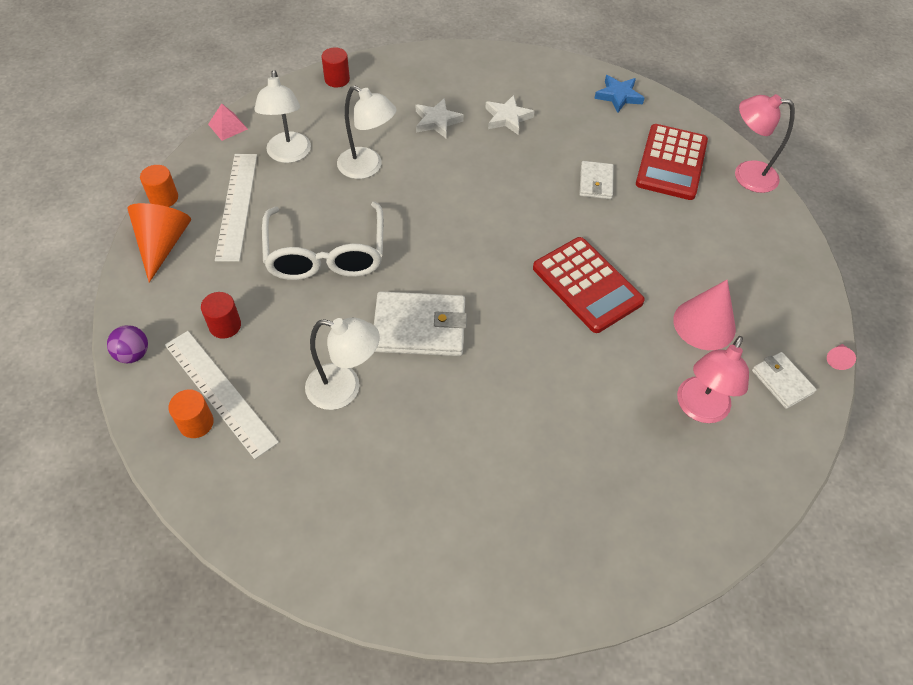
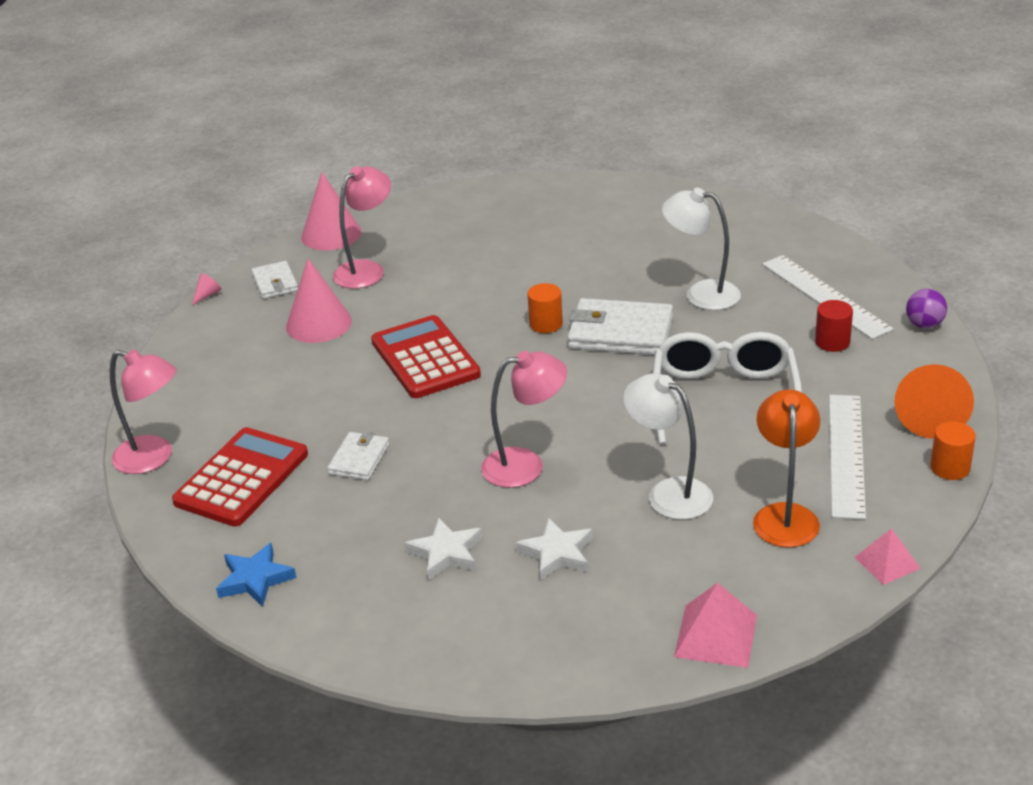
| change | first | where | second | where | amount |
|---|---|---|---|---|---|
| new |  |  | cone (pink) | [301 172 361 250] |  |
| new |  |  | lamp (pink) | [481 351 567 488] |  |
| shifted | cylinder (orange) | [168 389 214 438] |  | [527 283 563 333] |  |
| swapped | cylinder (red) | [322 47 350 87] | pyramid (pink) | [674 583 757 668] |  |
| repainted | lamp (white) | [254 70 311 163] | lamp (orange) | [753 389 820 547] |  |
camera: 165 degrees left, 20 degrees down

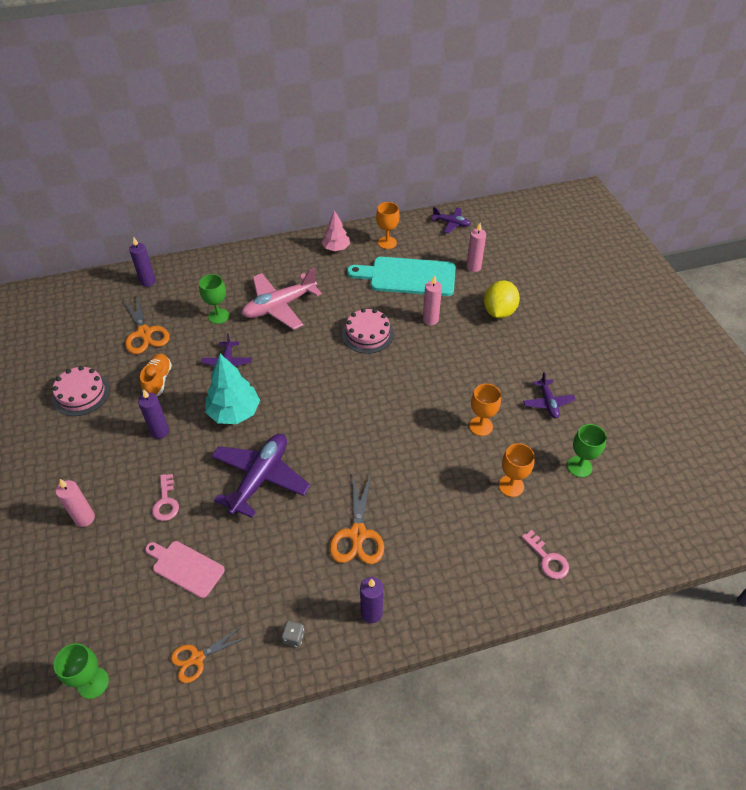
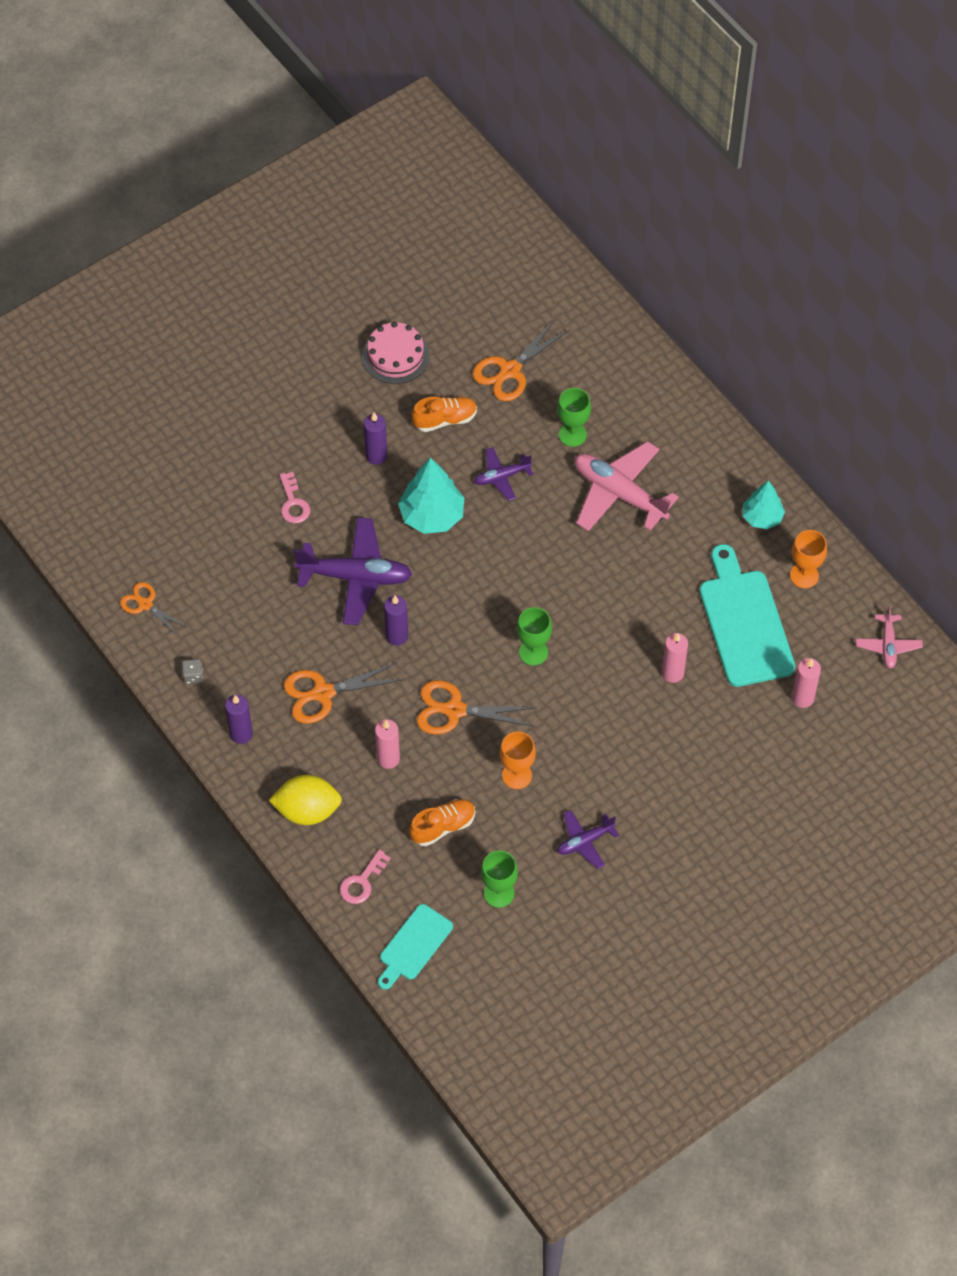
| change | first | where | second | where | amount |
|---|---|---|---|---|---|
| shifted | lemon (yellow) | [484 280 520 318] |  | [269 775 342 825] |  |
| rotated | key (pink) | [152 474 179 521] |  | [280 472 310 523] | 75 degrees counterclockwise |
| shifted | candle (pink) | [56 479 95 527] |  | [375 720 400 769] |  |
| new |  |  | cutting board (turquoise) | [378 904 453 990] |  |
| shifted | candle (purple) | [129 237 156 287] |  | [384 596 408 646] |  |
| swapped | goblet (orange) | [499 443 535 497] | shoe (orange) | [409 799 475 846] |  |
| new |  |  | scissors (orange) | [417 680 537 735] |  |
| shifted | goblet (green) | [54 643 109 699] |  | [517 607 552 666] |  |
| repainted | tree (pink) | [322 210 350 251] | tree (turquoise) | [743 480 785 529] |  |
| repainted | plane (purple) | [432 207 471 234] | plane (pink) | [856 606 923 669] |  |
| gone | cutting board (pink) | [145 541 225 598] |  |  |  |
| gone | cake (pink) | [342 308 394 354] |  |  |  |
camera: 70 degrees right, 10 degrees up

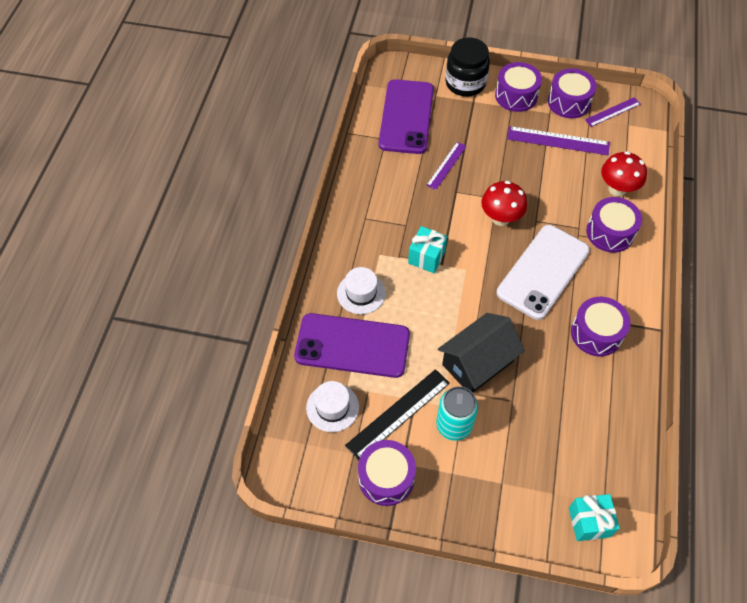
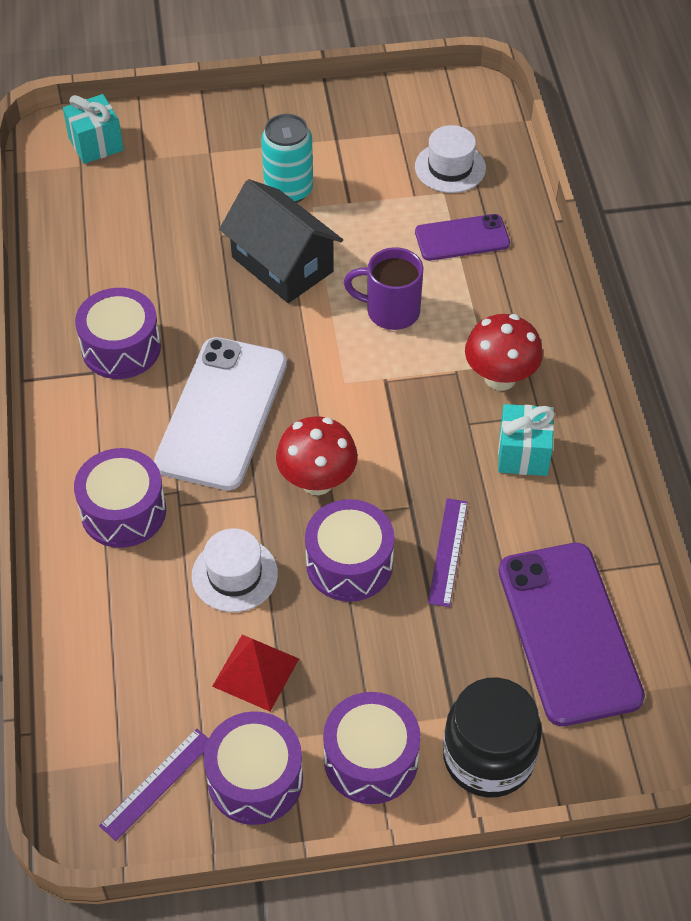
| change | first | where | second | where | amount |
|---|---|---|---|---|---|
| shifted | hat (white) | [337 267 386 314] |  | [192 528 278 612] |  |
| swapped | ruler (purple) | [507 126 610 155] | pyramid (red) | [212 635 299 711] |  |
| rotated | house (black) | [438 313 525 393] |  | [219 179 343 303] | 75 degrees counterclockwise |
| shifted | drum (purple) | [358 440 416 506] |  | [305 499 394 602] |  |
| new |  |  | mug (purple) | [344 247 423 330] |  |
| scaled | phone (purple) | [294 313 410 378] |  | [415 214 510 261] | x0.56 |
| shifted | mushroom (red) | [601 151 647 196] |  | [465 314 543 391] |  |
| shifted | gift (turquoise) | [408 226 448 273] |  | [498 404 555 476] |  |
| gone | ruler (black) | [345 369 450 460] |  |  |  |
camera: 160 degrees right, 5 degrees down

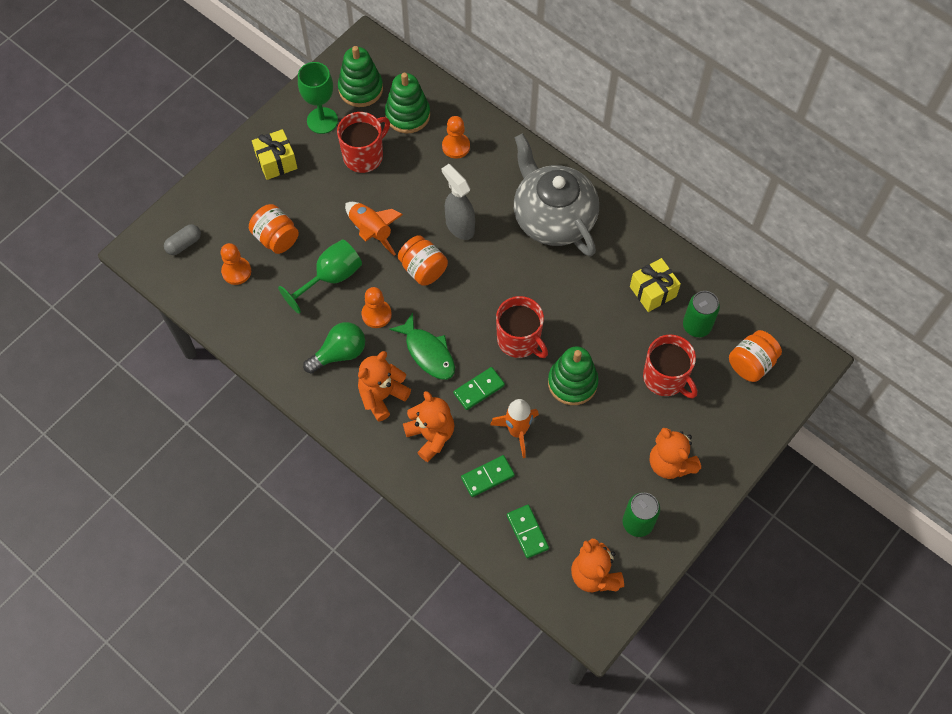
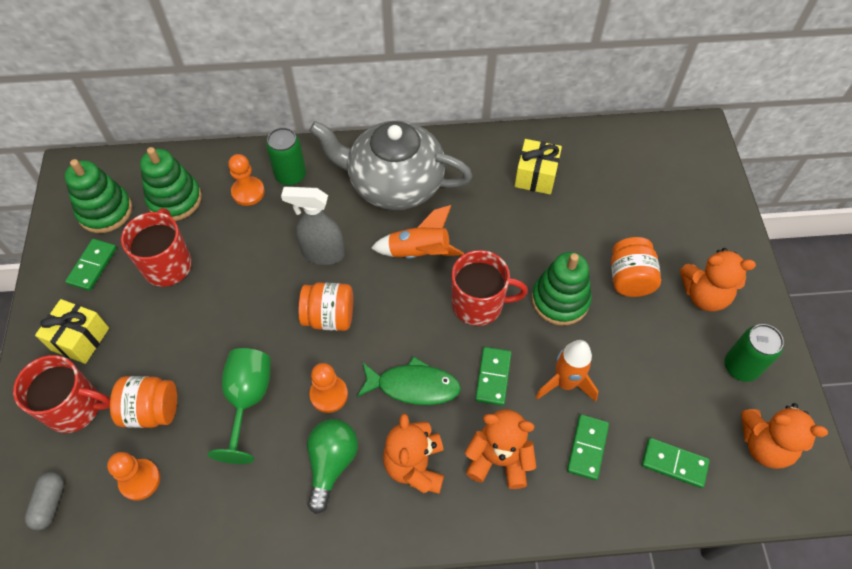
| change | first | where | second | where | amount |
|---|---|---|---|---|---|
| shifted | mug (red) | [643 334 697 398] |  | [13 355 110 433] |  |
| swapped | goblet (green) | [298 62 338 134] | domino (green) | [65 239 117 291] |  |
| shifted | can (green) | [683 291 720 337] |  | [266 127 306 186] |  |
| shifted | rocket (orange) | [345 202 403 256] |  | [371 205 464 259] |  |
| shifted | jar (orange) | [729 330 782 382] |  | [611 237 661 297] |  |
camera: 45 degrees left, 5 degrees down

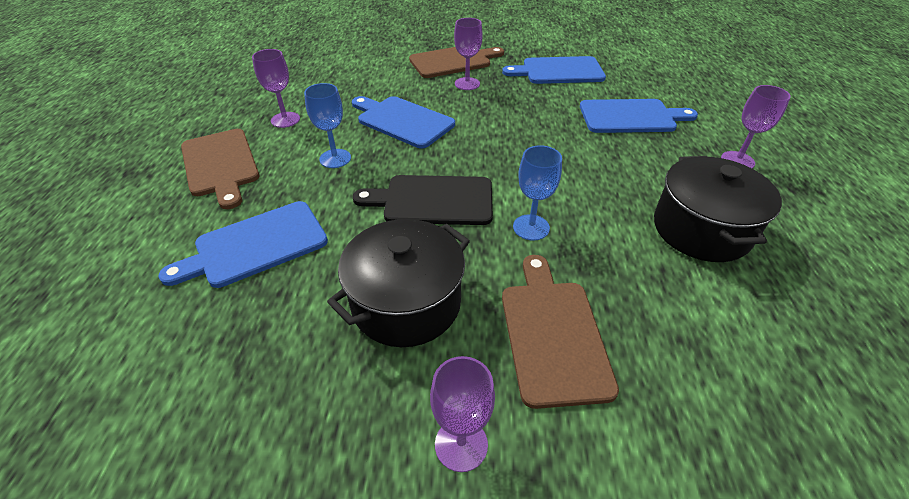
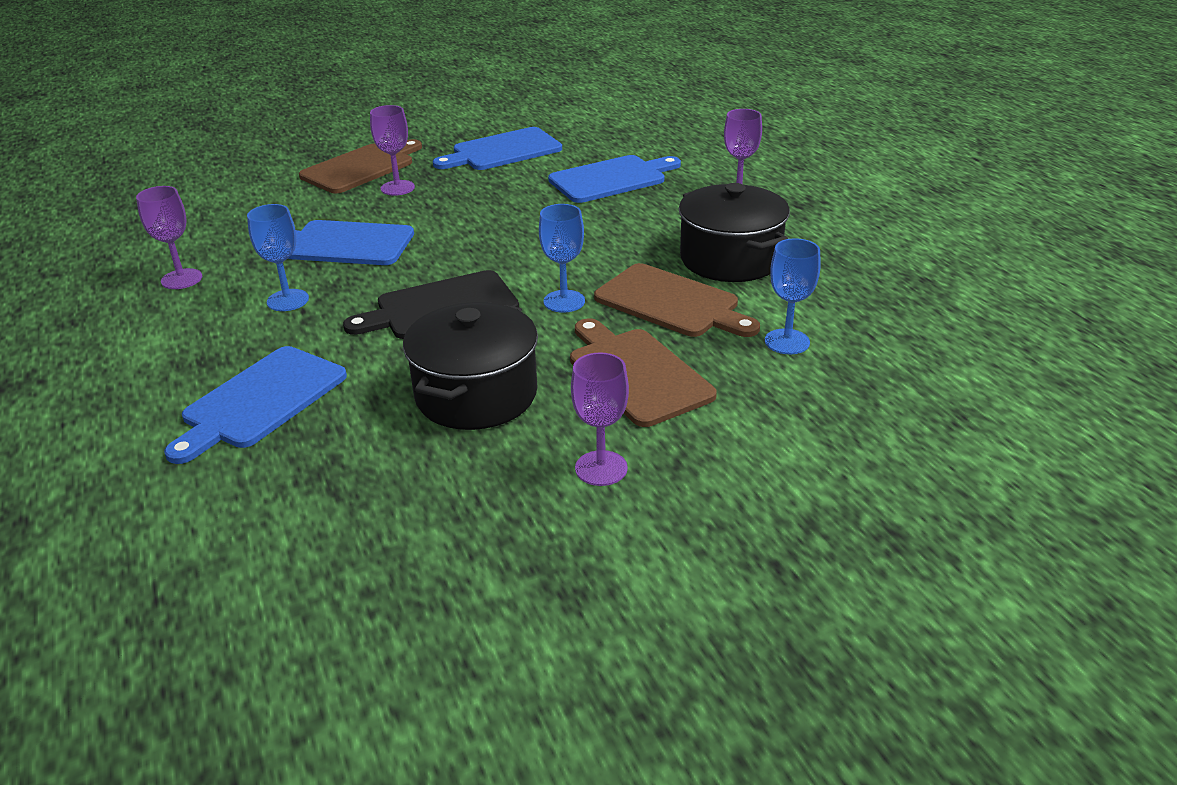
| change | first | where | second | where | amount |
|---|---|---|---|---|---|
| shifted | cutting board (brown) | [181 129 260 209] |  | [594 263 760 337] |  |
| new |  |  | goblet (blue) | [765 238 821 354] |  |
camera: 25 degrees left, 10 degrees down

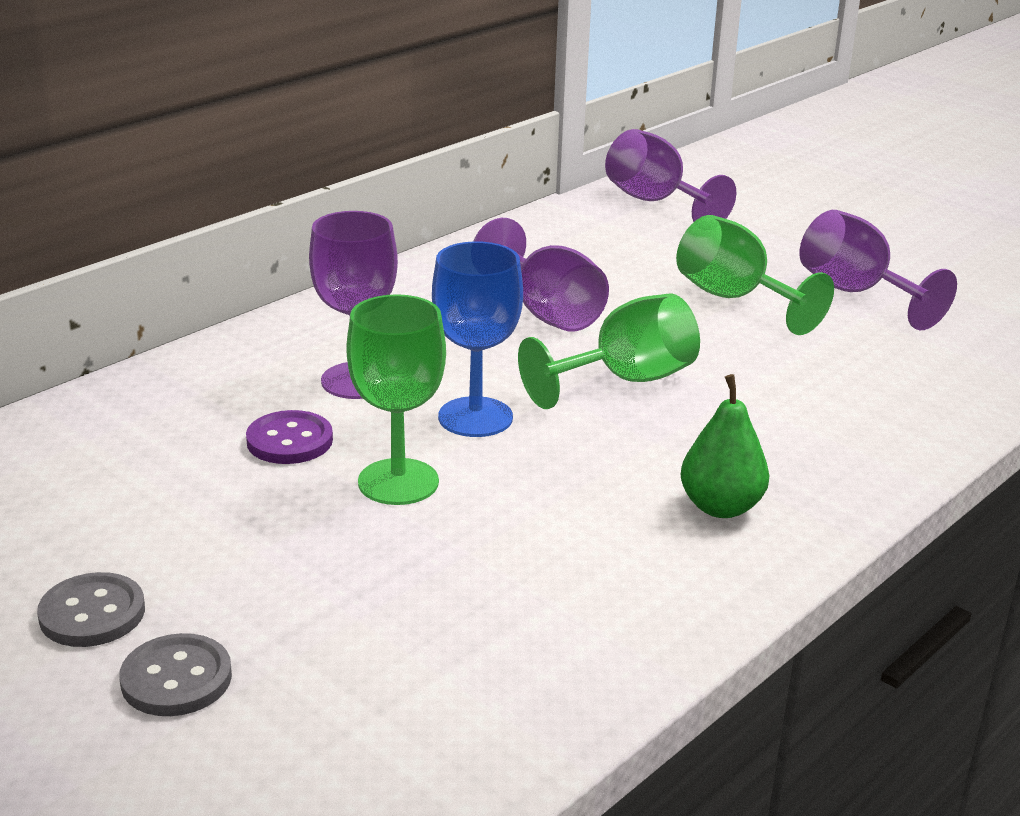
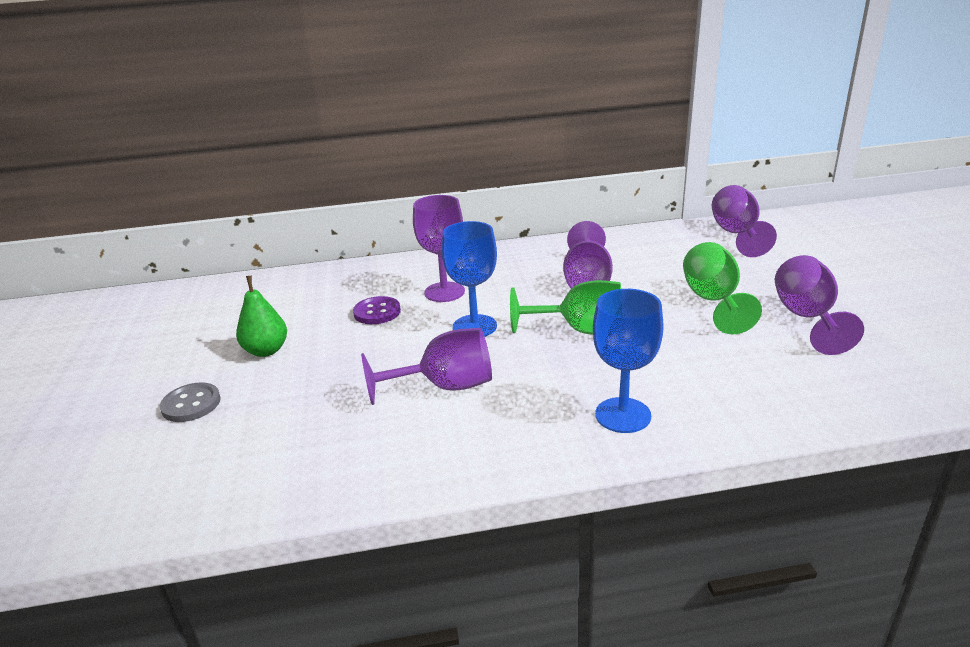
| change | first | where | second | where | amount |
|---|---|---|---|---|---|
| shifted | pear (green) | [681 374 769 518] |  | [236 275 287 357] |  |
| new |  |  | goblet (purple) | [361 328 492 405] |  |
| new |  |  | goblet (blue) | [593 289 664 433] |  |
| gone | button (grey) | [37 572 145 647] |  |  |  |
| gone | goblet (green) | [347 294 446 505] |  |  |  |
camera: 40 degrees right, 0 degrees up

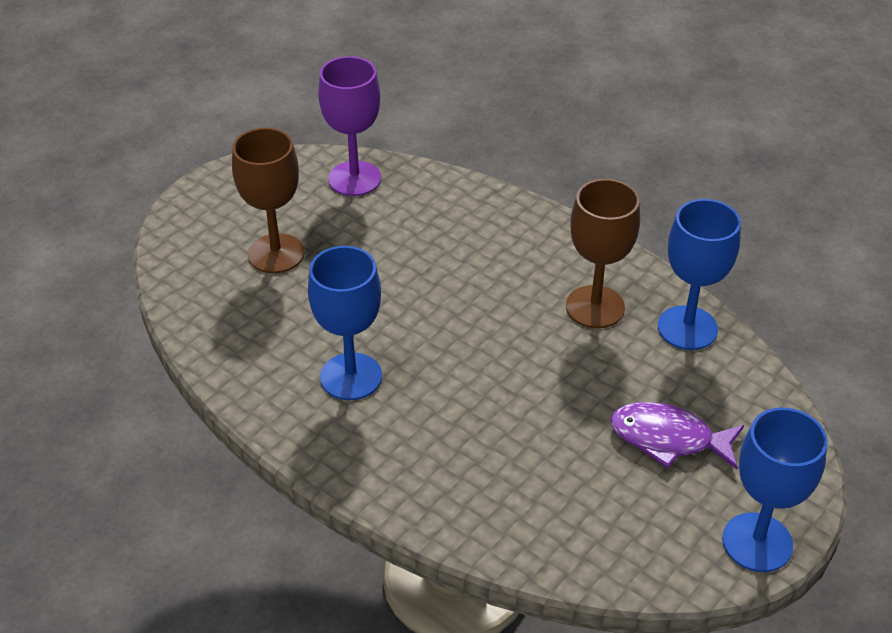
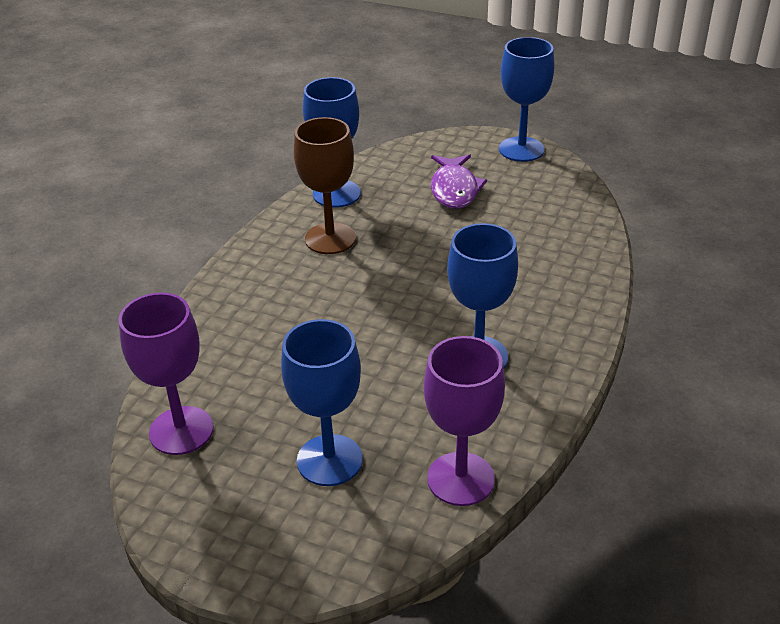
| change | first | where | second | where | amount |
|---|---|---|---|---|---|
| repainted | goblet (brown) | [232 128 305 273] | goblet (blue) | [281 319 363 486] |  |
| new |  |  | goblet (purple) | [424 336 505 506] |  |
camera: 105 degrees left, 5 degrees down

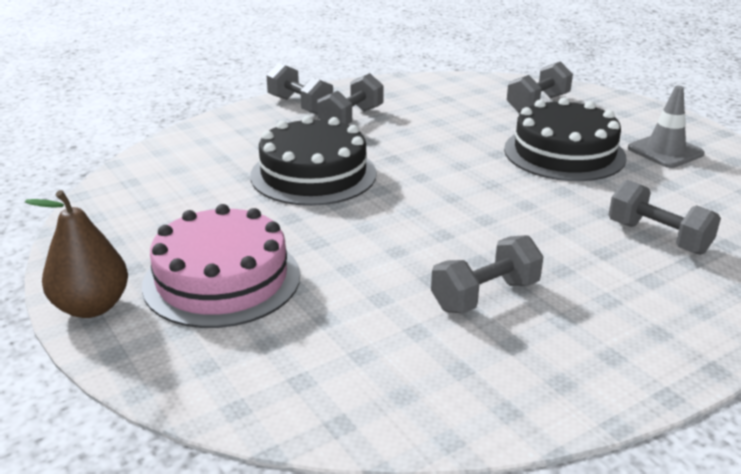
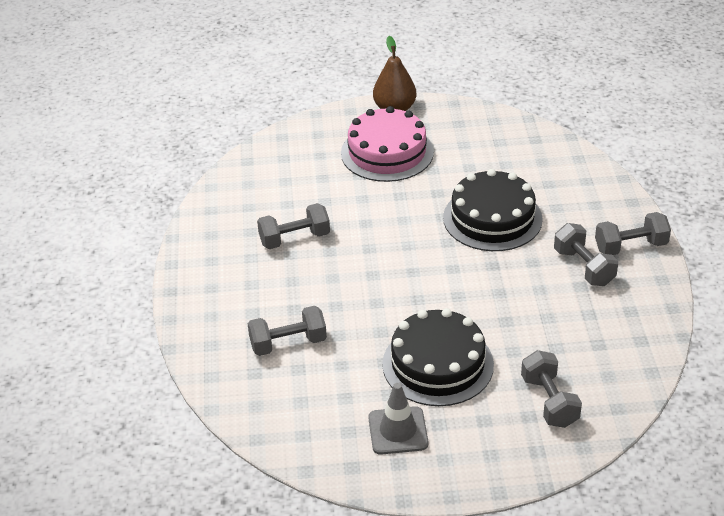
| change | first | where | second | where | amount |
|---|---|---|---|---|---|
| rotated | dumbbell (grey) | [431 235 544 313] |  | [257 203 330 249] | 75 degrees clockwise |
camera: 120 degrees right, 10 degrees up

